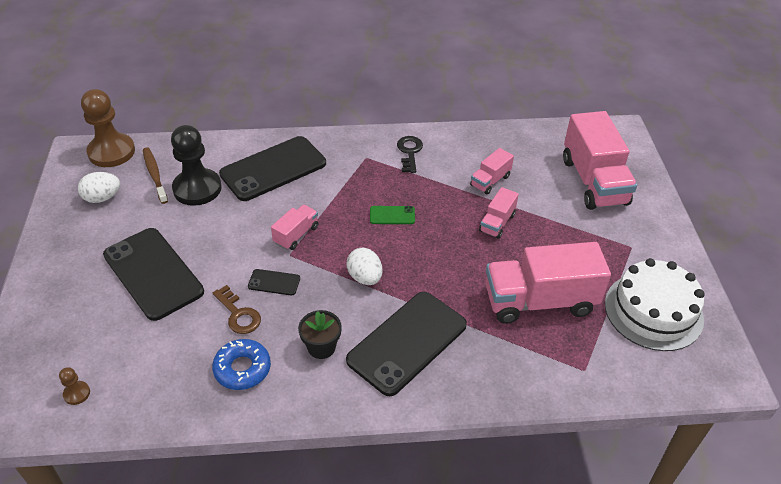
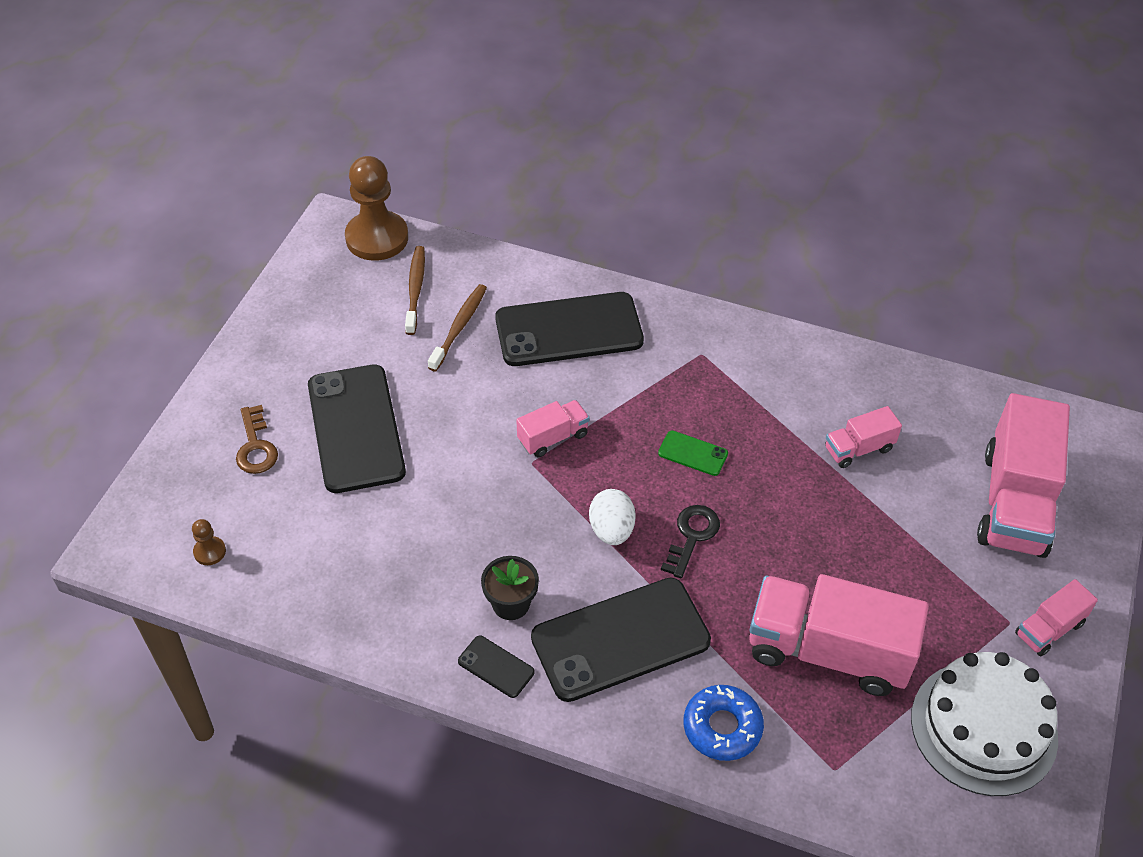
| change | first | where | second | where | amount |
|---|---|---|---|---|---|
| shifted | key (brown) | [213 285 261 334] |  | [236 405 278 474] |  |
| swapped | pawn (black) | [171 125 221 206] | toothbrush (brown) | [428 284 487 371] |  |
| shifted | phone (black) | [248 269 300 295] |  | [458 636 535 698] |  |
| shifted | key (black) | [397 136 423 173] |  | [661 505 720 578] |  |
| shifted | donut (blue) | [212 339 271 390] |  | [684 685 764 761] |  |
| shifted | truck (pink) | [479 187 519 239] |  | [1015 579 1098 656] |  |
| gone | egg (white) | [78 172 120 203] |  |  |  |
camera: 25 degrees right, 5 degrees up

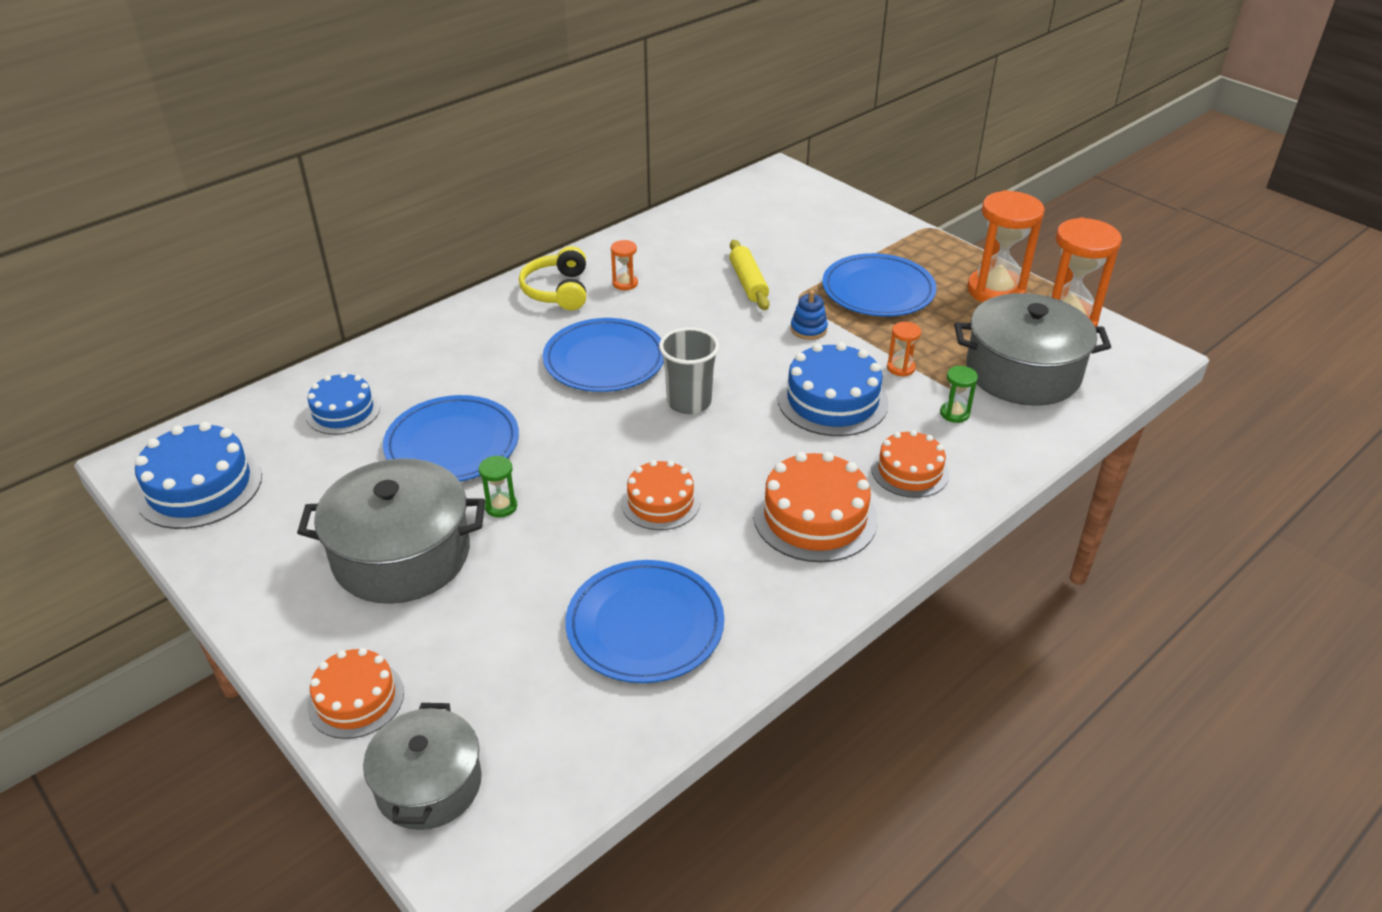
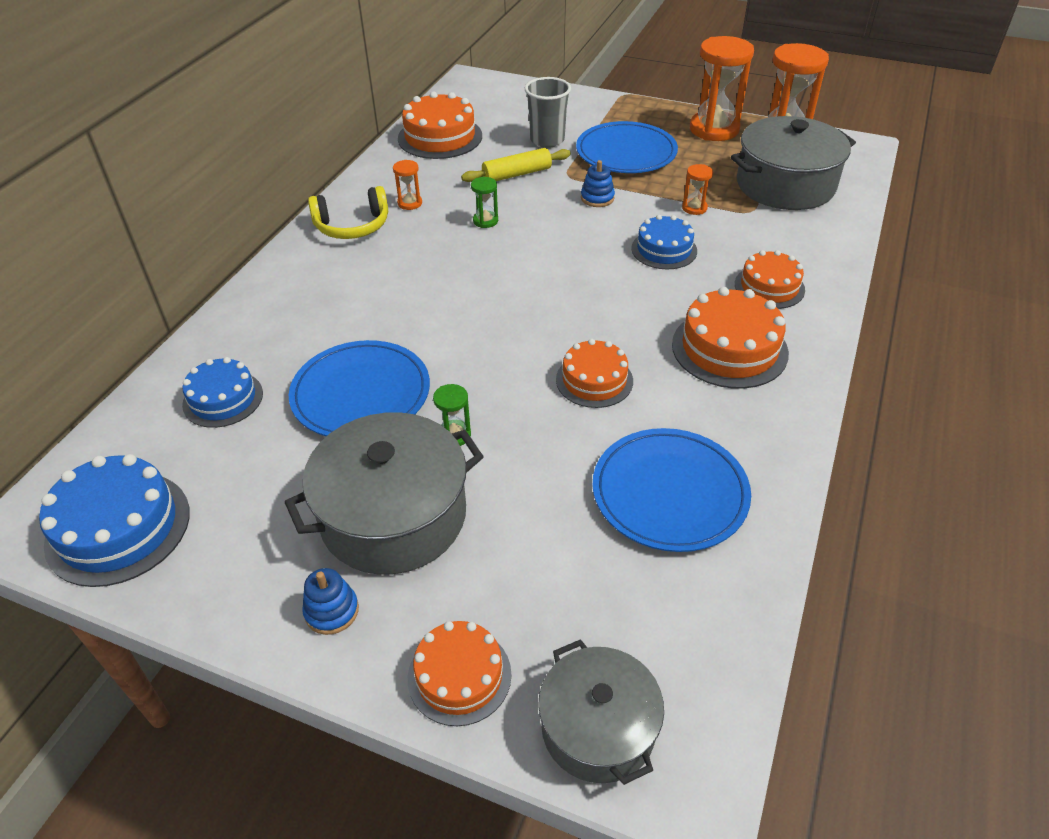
| change | first | where | second | where | amount |
|---|---|---|---|---|---|
| new |  |  | stacking toy (blue) | [302 568 359 635] |  |
| rotated | headphones (yellow) | [519 246 586 311] |  | [308 186 388 239] | 75 degrees counterclockwise |
| new |  |  | cake (orange) | [398 92 482 159] |  |
| rotated | rolling pin (yellow) | [729 240 769 310] |  | [461 148 571 182] | 75 degrees counterclockwise |
| shifted | hourglass (green) | [940 366 978 423] |  | [471 177 498 228] |  |
| shifted | cup (grey) | [659 327 719 414] |  | [525 77 571 148] |  |
| scaled | cake (blue) | [778 342 889 436] |  | [631 215 697 269] | x0.65 |
| gone | plate (blue) | [543 318 664 392] |  |  |  |
camera: 25 degrees left, 5 degrees up

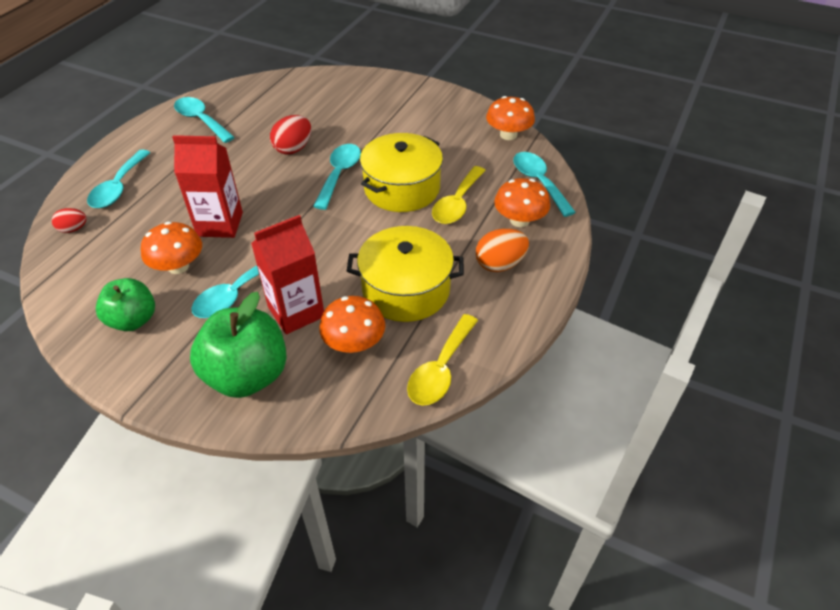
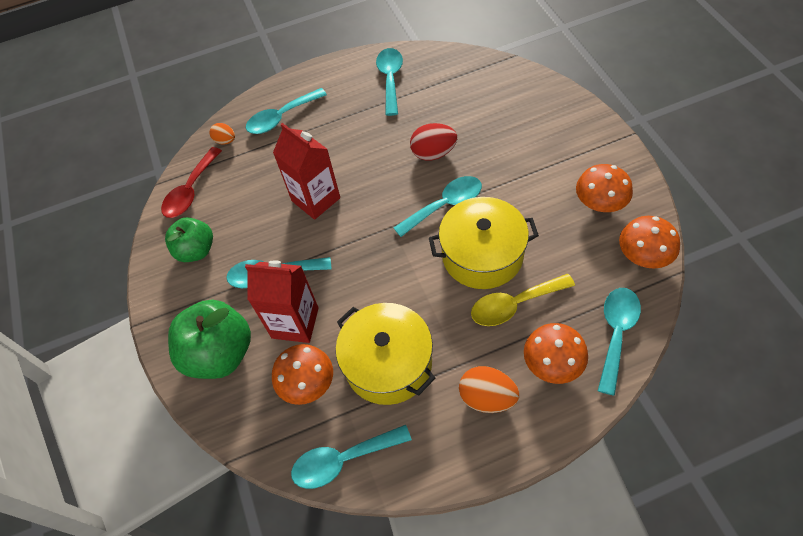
| change | first | where | second | where | amount |
|---|---|---|---|---|---|
| new |  |  | spoon (red) | [161 147 222 218] |  |
| repainted | egg (red) | [52 208 87 233] | egg (orange) | [210 123 235 145] |  |
| repainted | spoon (yellow) | [407 314 478 406] | spoon (turquoise) | [291 425 412 489] |  |
| shifted | mushroom (orange) | [141 222 202 274] |  | [576 164 633 212] |  |
camera: 50 degrees right, 10 degrees up

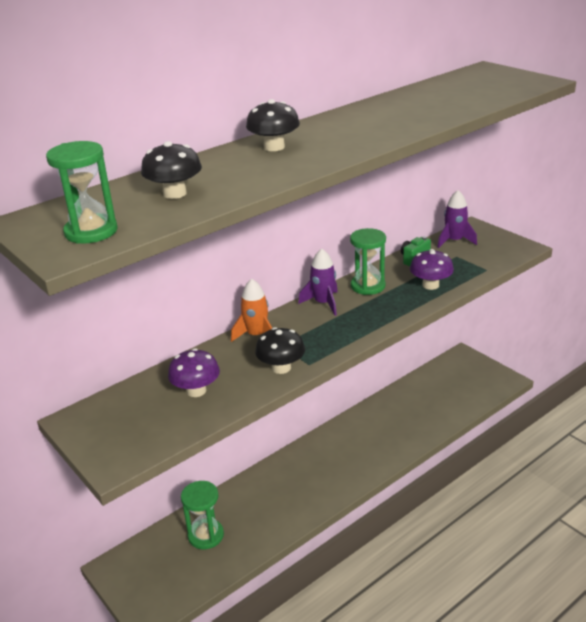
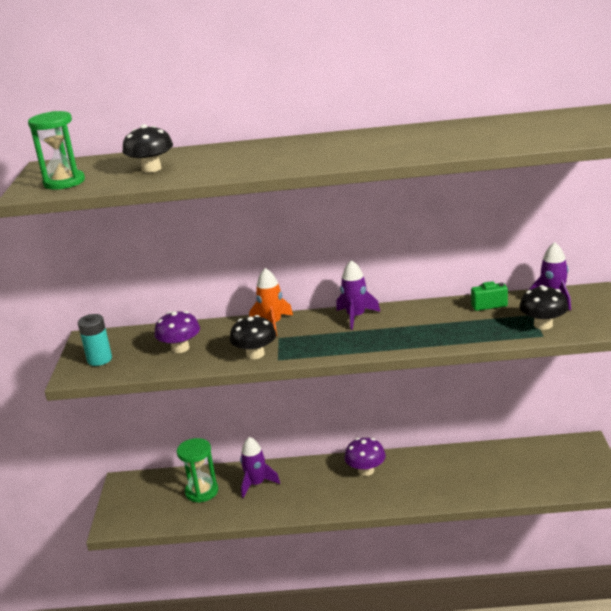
| change | first | where | second | where | amount |
|---|---|---|---|---|---|
| new |  |  | battery (turquoise) | [78 314 112 366] |  |
| new |  |  | rocket (purple) | [240 437 280 498] |  |
| shifted | mushroom (purple) | [410 249 454 290] |  | [344 438 386 476] |  |
| shifted | mushroom (black) | [246 99 300 151] |  | [519 285 568 330] |  |
| gone | hourglass (green) | [350 228 386 295] |  |  |  |
camera: 40 degrees right, 5 degrees down

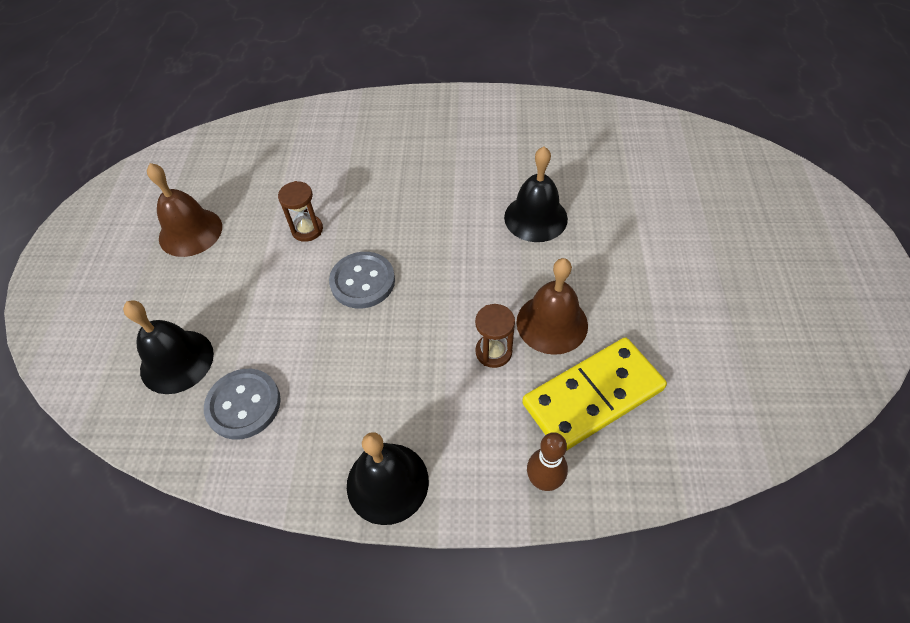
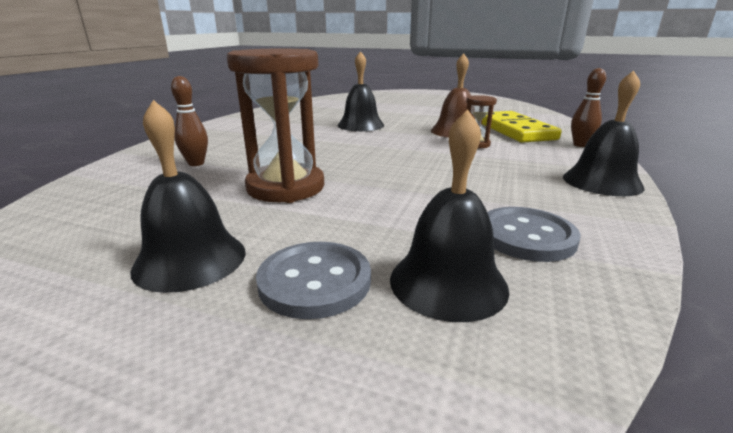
| change | first | where | second | where | amount |
|---|---|---|---|---|---|
| repainted | bell (brown) | [147 163 222 257] | bell (black) | [130 100 246 293] |  |
| new |  |  | bowling pin (brown) | [171 76 208 166] |  |
| scaled | hourglass (brown) | [278 181 323 242] |  | [227 49 324 203] | x2.06 |
| shifted | button (grey) | [329 252 395 309] |  | [256 242 371 319] |  |
camera: 75 degrees left, 30 degrees down

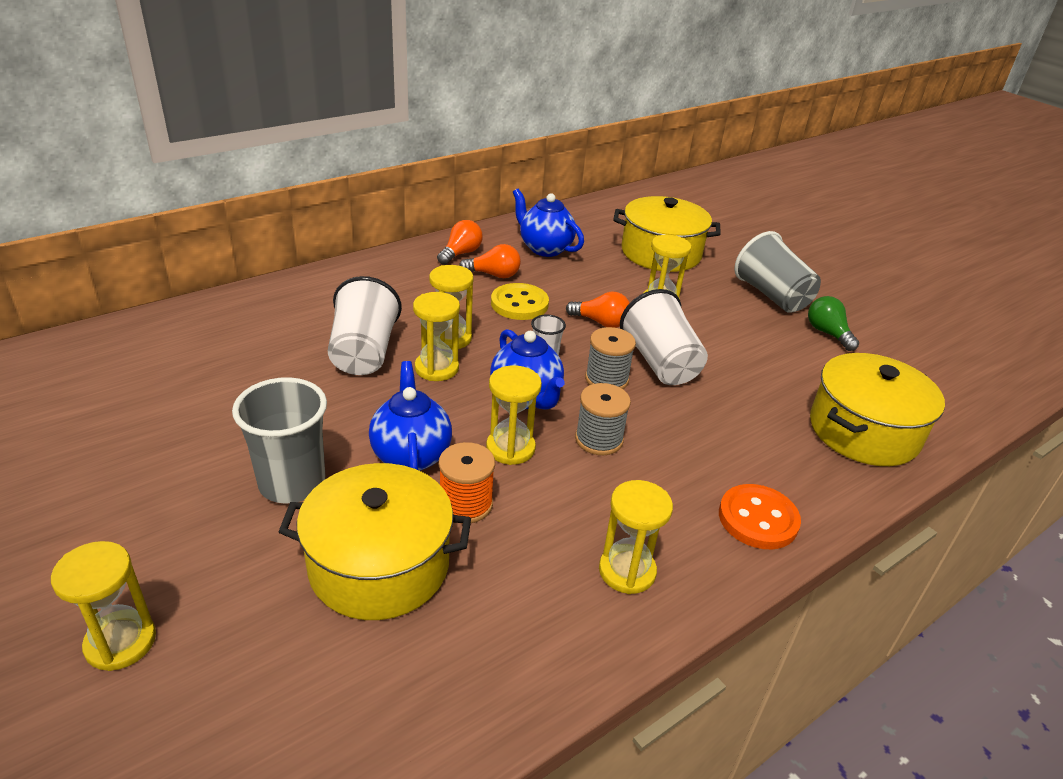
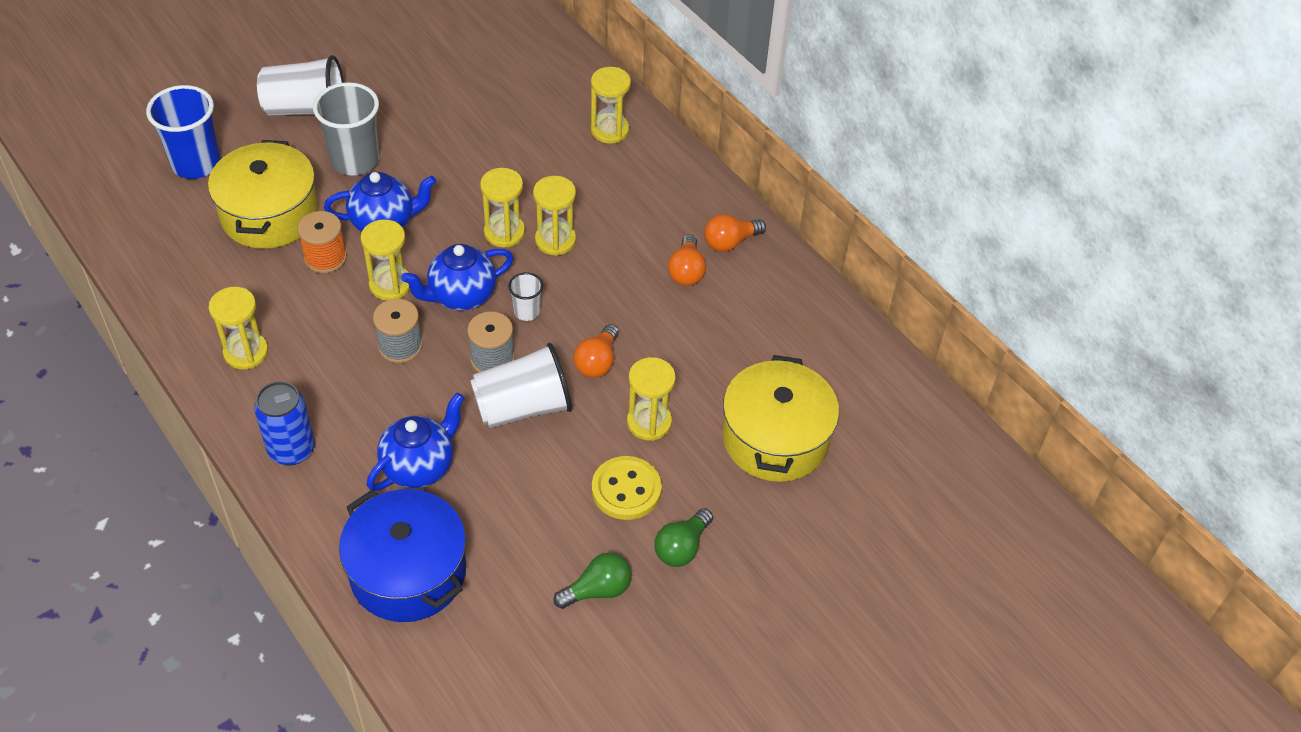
| change | first | where | second | where | amount |
|---|---|---|---|---|---|
| new |  |  | cup (blue) | [146 85 221 179] |  |
| swapped | button (orange) | [719 484 801 549] | can (blue) | [254 381 315 465] |  |
| shifted | cup (white) | [328 276 402 375] |  | [257 55 344 115] |  |
| repainted | pot (yellow) | [810 353 945 466] | pot (blue) | [339 489 466 622] |  |
| shifted | teapot (blue) | [513 189 584 257] |  | [367 393 464 491] |  |
| shifted | hourglass (yellow) | [51 541 156 671] |  | [591 67 631 144] |  |
| shifted | button (yellow) | [491 283 549 320] |  | [592 456 662 520] |  |
| swapped | cup (grey) | [734 231 821 313] | light bulb (green) | [654 508 713 567] |  |
| rotated | light bulb (orange) | [437 220 483 265] |  | [704 214 766 252] | 120 degrees clockwise |
camera: 90 degrees right, 15 degrees up

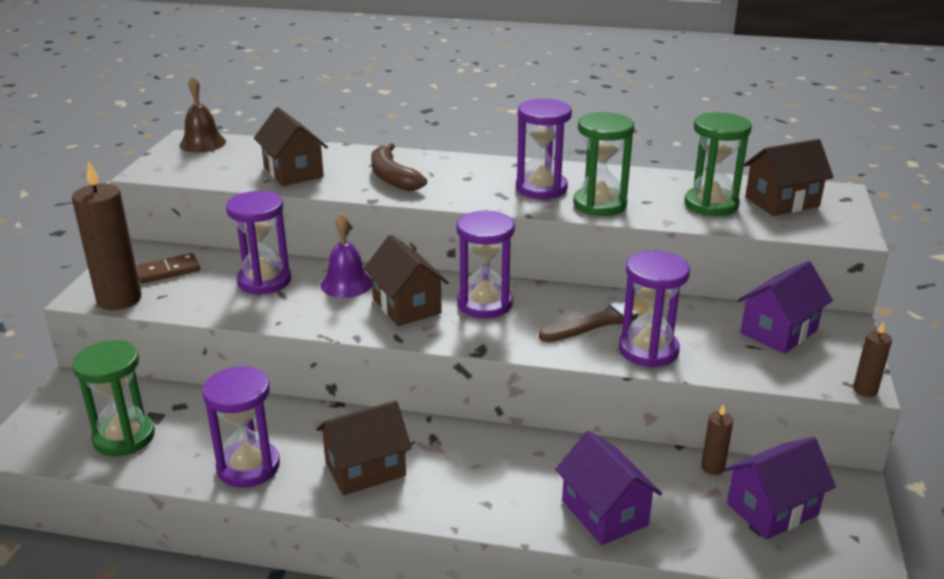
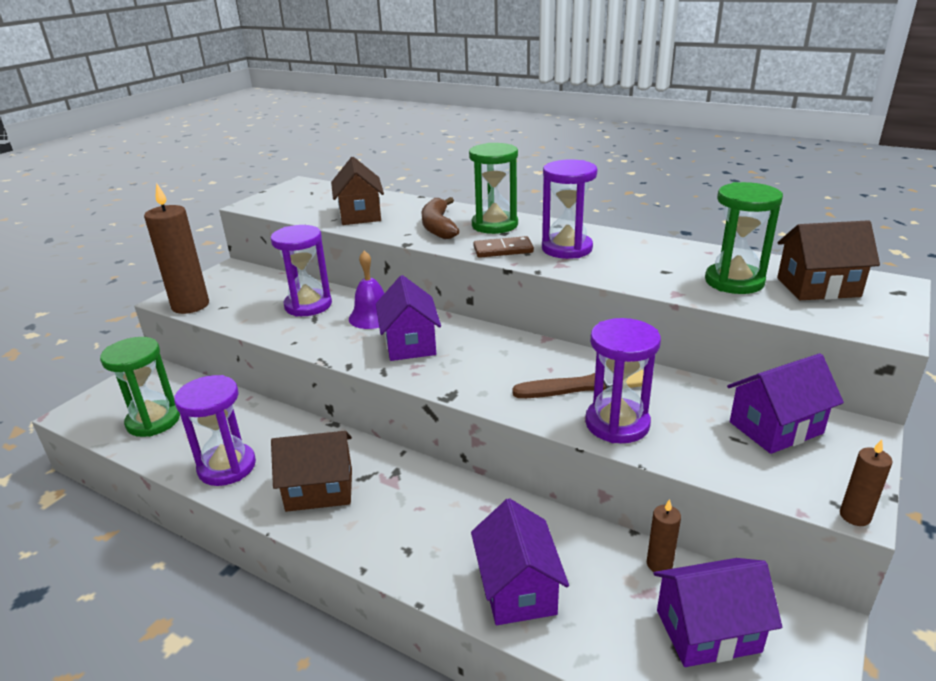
| change | first | where | second | where | amount |
|---|---|---|---|---|---|
| repainted | house (brown) | [364 235 449 326] | house (purple) | [376 275 441 361] |  |
| shifted | hourglass (green) | [573 112 634 216] |  | [469 143 518 234] |  |
| shifted | domino (brown) | [136 253 200 284] |  | [473 236 534 258] |  |
| gone | bell (brown) | [180 76 226 152] |  |  |  |
| gone | hourglass (purple) | [456 210 515 318] |  |  |  |
camera: 20 degrees right, 0 degrees up

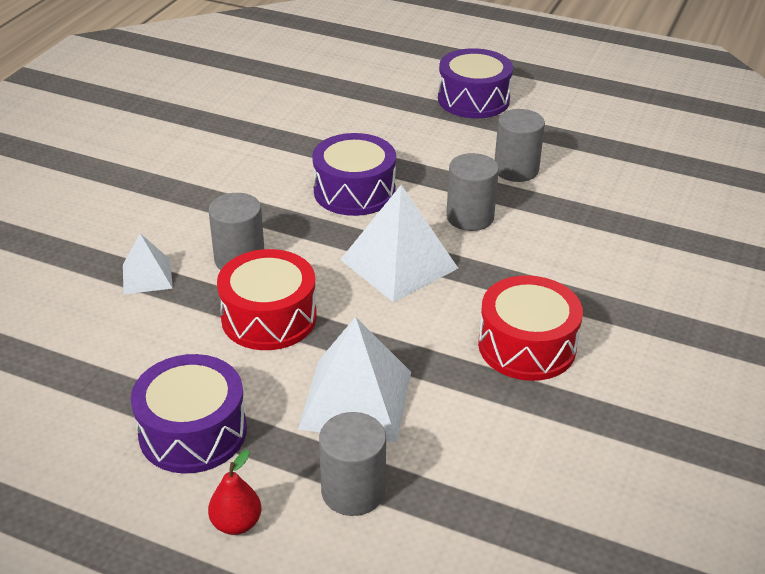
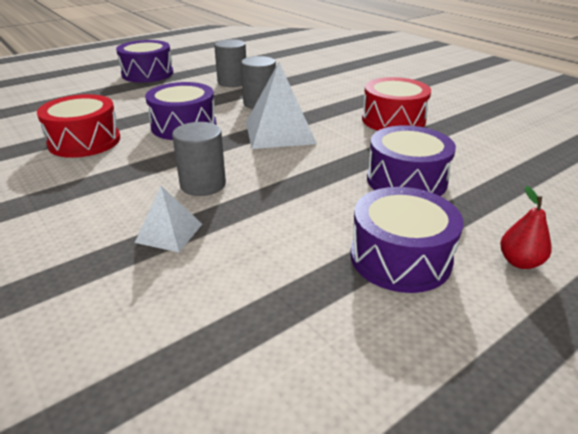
| change | first | where | second | where | amount |
|---|---|---|---|---|---|
| shifted | drum (red) | [217 249 317 350] |  | [37 94 120 158] |  |
| swapped | pyramid (white) | [298 316 411 442] | drum (purple) | [367 125 456 196] |  |
| gone | cylinder (grey) | [319 412 386 516] |  |  |  |
camera: 60 degrees left, 5 degrees down

